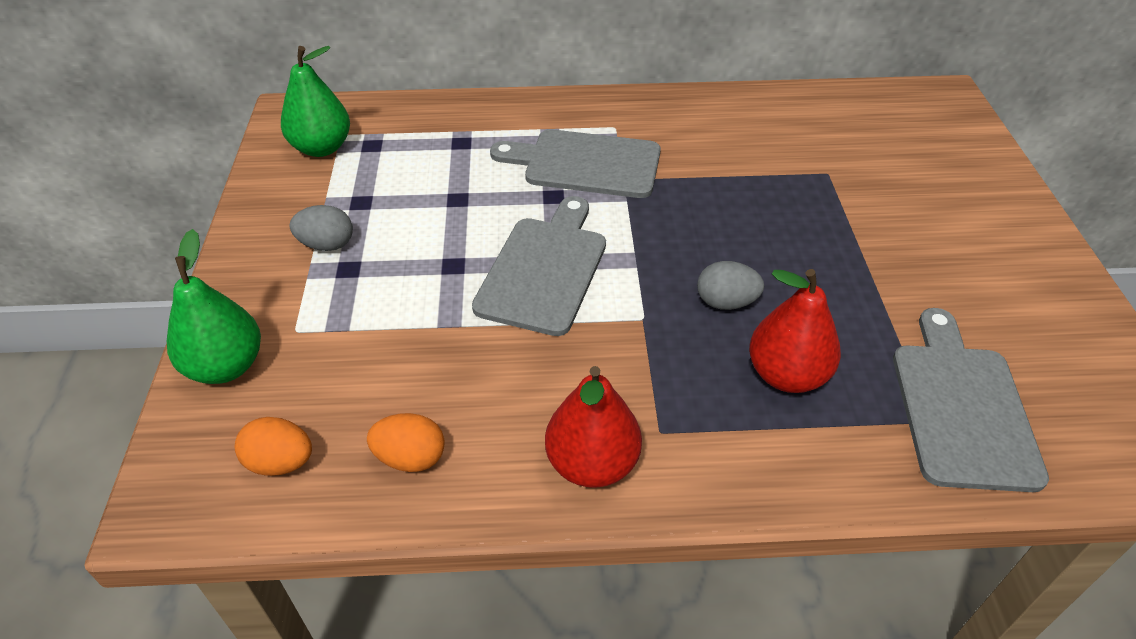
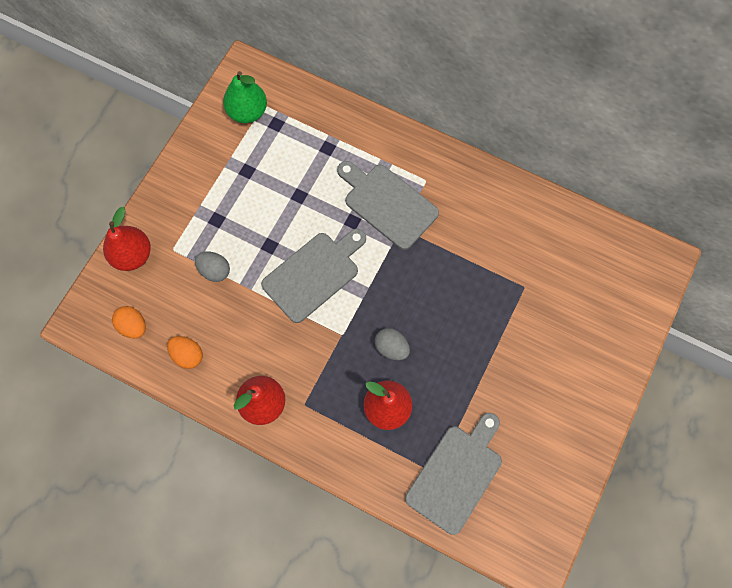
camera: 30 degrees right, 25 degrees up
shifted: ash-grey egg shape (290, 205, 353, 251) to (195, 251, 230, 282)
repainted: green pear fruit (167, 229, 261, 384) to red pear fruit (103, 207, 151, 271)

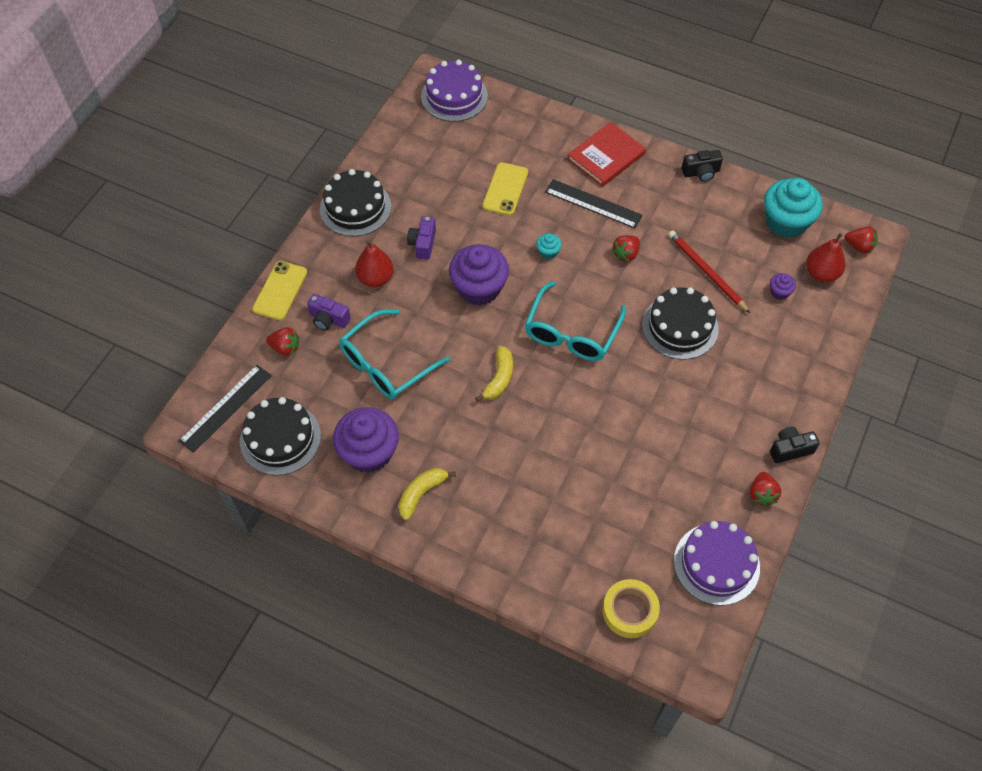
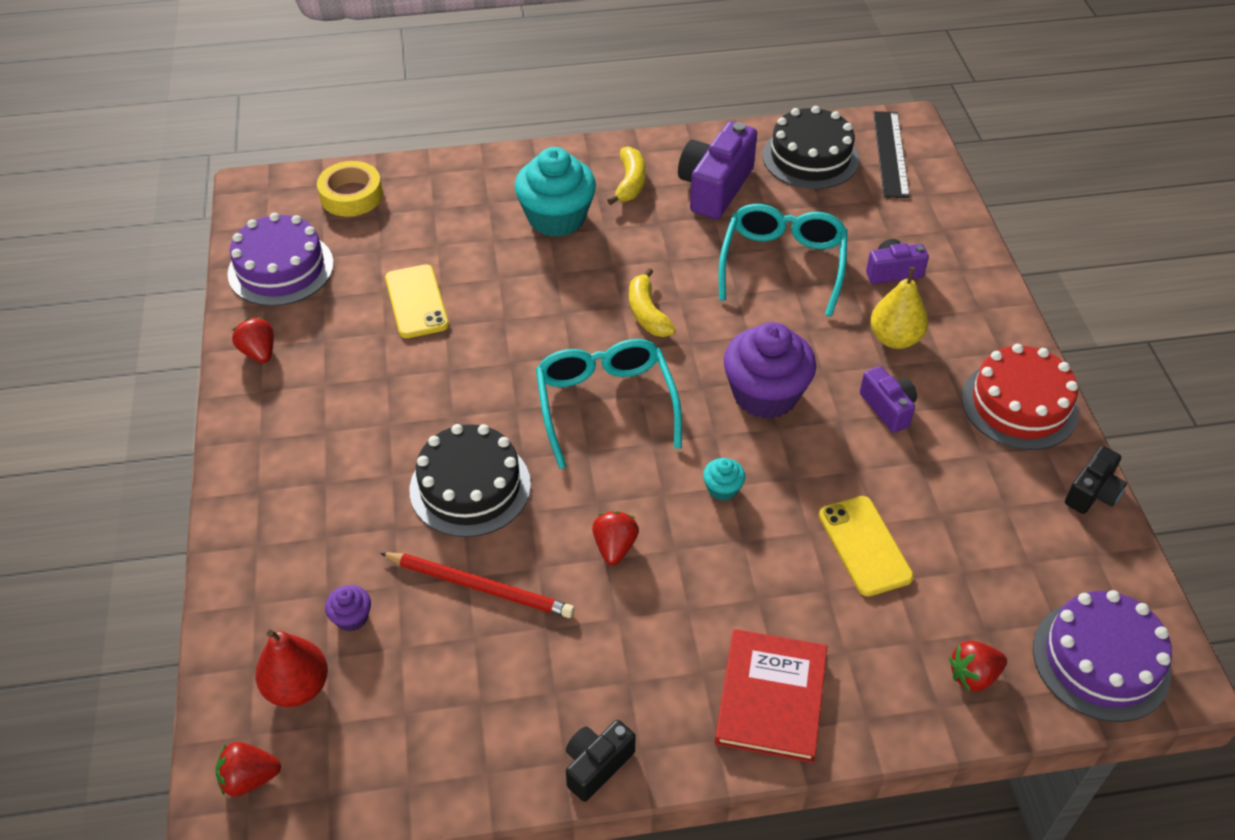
camera: 145 degrees right, 10 degrees down
gone: jet-black straightedge (545, 179, 643, 228)
shifted: bright yellow smartphone (252, 261, 307, 320) to (385, 264, 449, 338); red toy strawberry (266, 327, 299, 356) to (949, 640, 1007, 692); aqua fairy cake (764, 178, 823, 238) to (515, 147, 596, 237); jet-black photo camera (770, 427, 819, 463) to (1065, 446, 1127, 514)
swapped: violet fairy cake (333, 407, 399, 473) to violet photo camera (678, 122, 757, 219)
repainted: jet-black cake (320, 169, 391, 236) to red cake (962, 344, 1079, 450); red pear fruit (355, 240, 394, 287) to bright yellow pear fruit (870, 267, 928, 349)

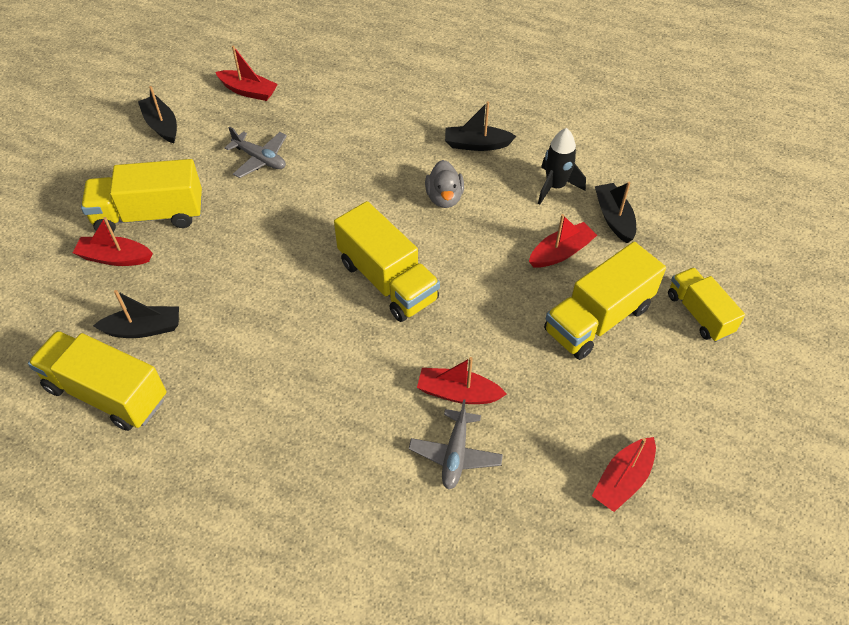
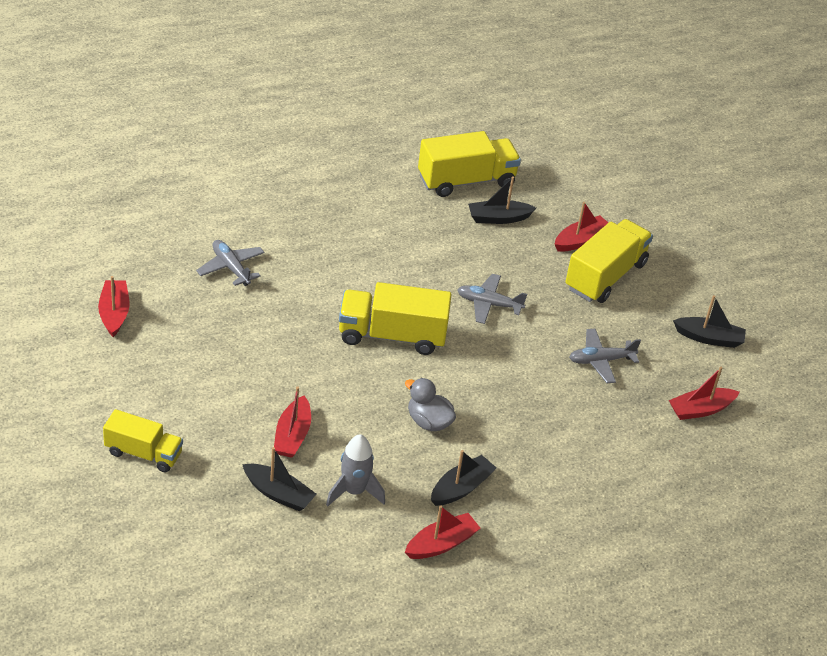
camera: 130 degrees right, 10 degrees down
gone: bright yellow truck (544, 242, 666, 360)
new: ash-grey toy plane (457, 274, 527, 324)
shifted: red sailboat (417, 357, 507, 404) to (405, 505, 481, 559)
repainted: jet-black toy rocket (538, 128, 586, 205) to ash-grey toy rocket (326, 434, 385, 506)
rotated: jet-black sailboat (93, 290, 179, 338) = (468, 176, 536, 224) 45 degrees clockwise

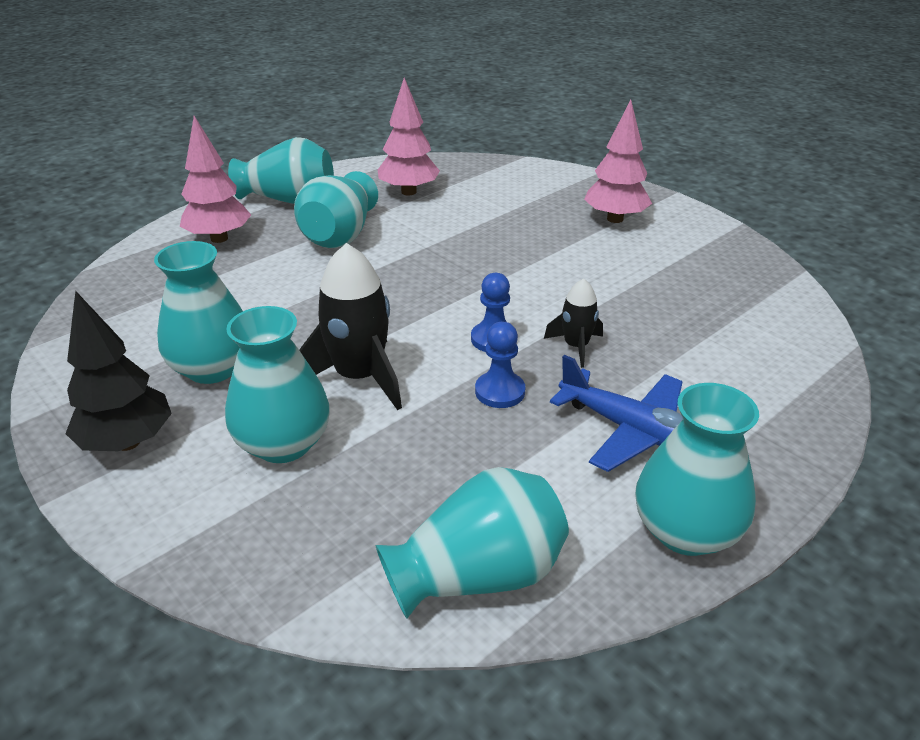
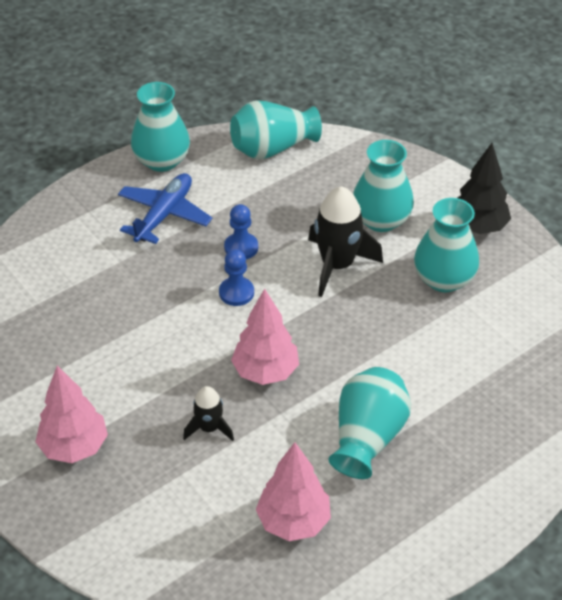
camera: 175 degrees left, 10 degrees up
gone: aqua tall vase (228, 137, 334, 204)
shifted: rose-pink tree (180, 116, 251, 243) to (231, 289, 299, 385); jet-black toy rocket (544, 278, 603, 368) to (183, 386, 234, 441)
rotated: blue toy plane (550, 355, 683, 472) = (118, 173, 212, 244) 75 degrees clockwise

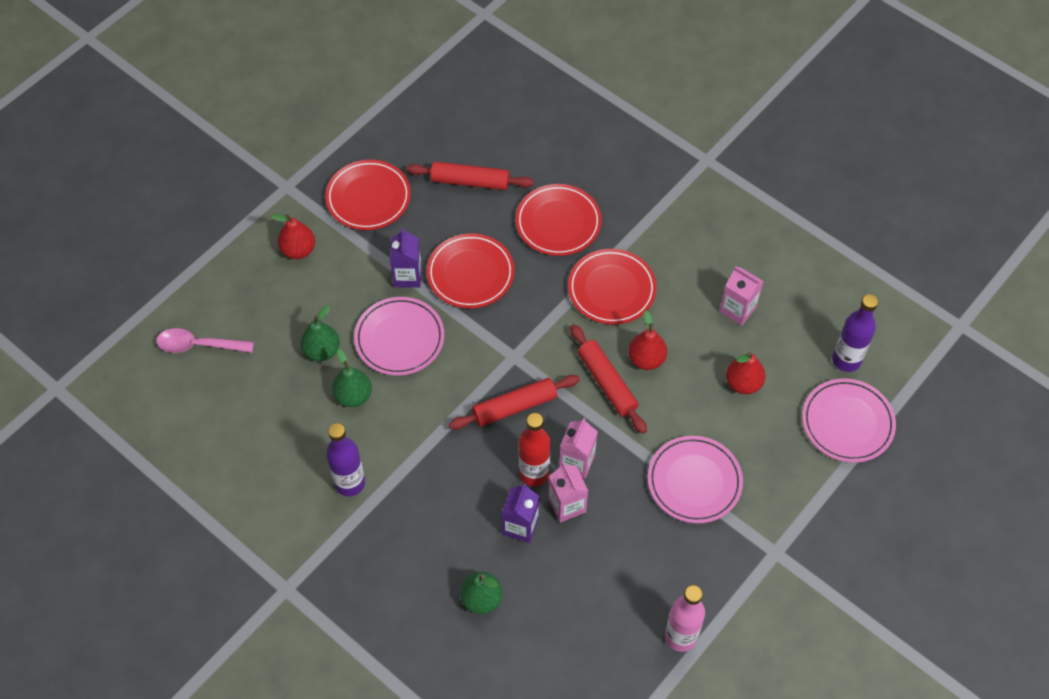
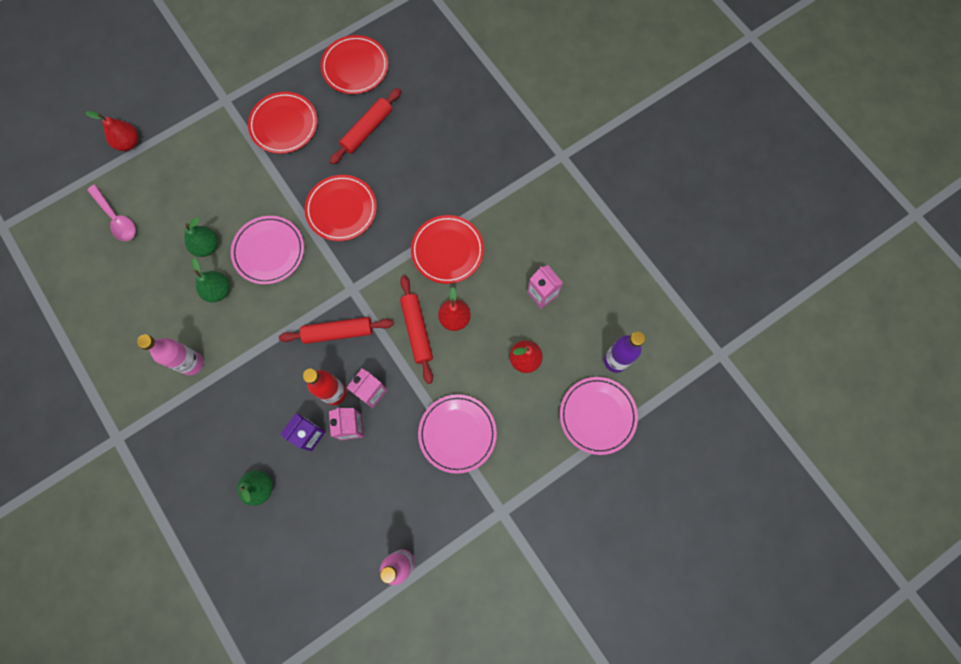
camera: 15 degrees right, 15 degrees up
gone: violet juice carton (390, 228, 422, 288)
shifted: red pear fruit (271, 214, 315, 259) to (85, 111, 138, 151); red plate (515, 184, 602, 256) to (321, 35, 388, 94)
repainted: violet flask (326, 423, 365, 496) to rose-pink flask (137, 334, 204, 375)
rotated: rose-pink teaspoon (156, 328, 254, 353) = (87, 185, 136, 241) 150 degrees counterclockwise; red rolling pin (407, 162, 534, 190) = (330, 88, 401, 165) 75 degrees counterclockwise

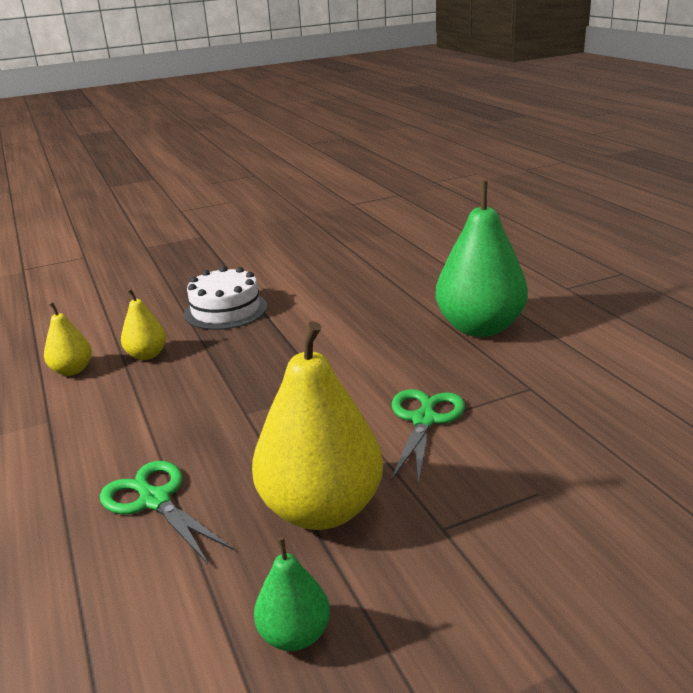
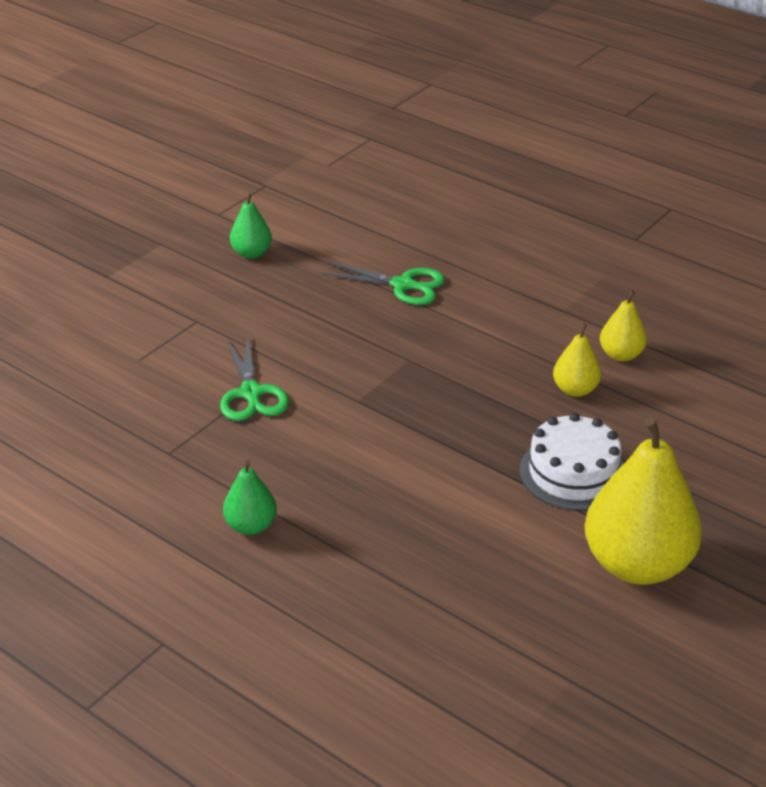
camera: 150 degrees right, 10 degrees up
shifted: bright yellow pear fruit (252, 321, 383, 530) to (585, 418, 702, 585)
scaled: green pear fruit (436, 181, 528, 337) = (223, 460, 277, 535) x0.49

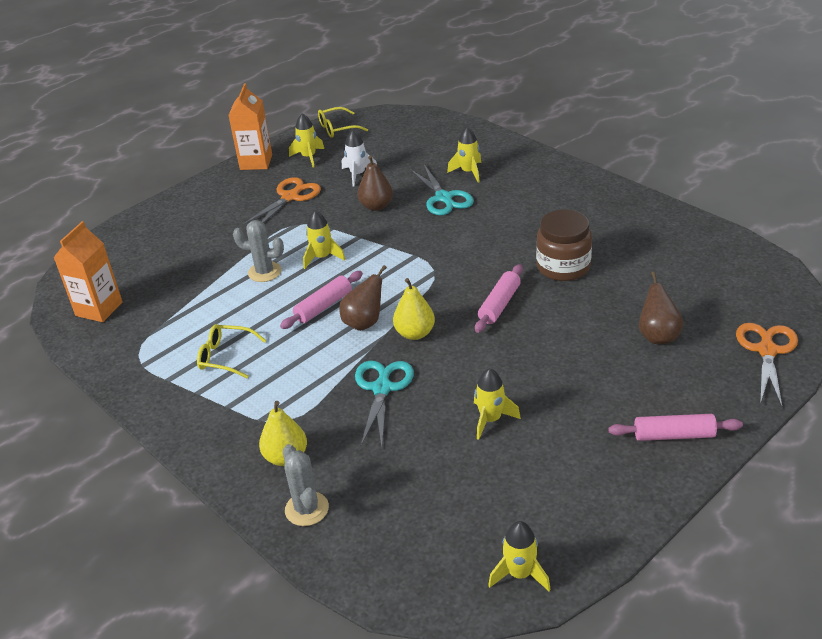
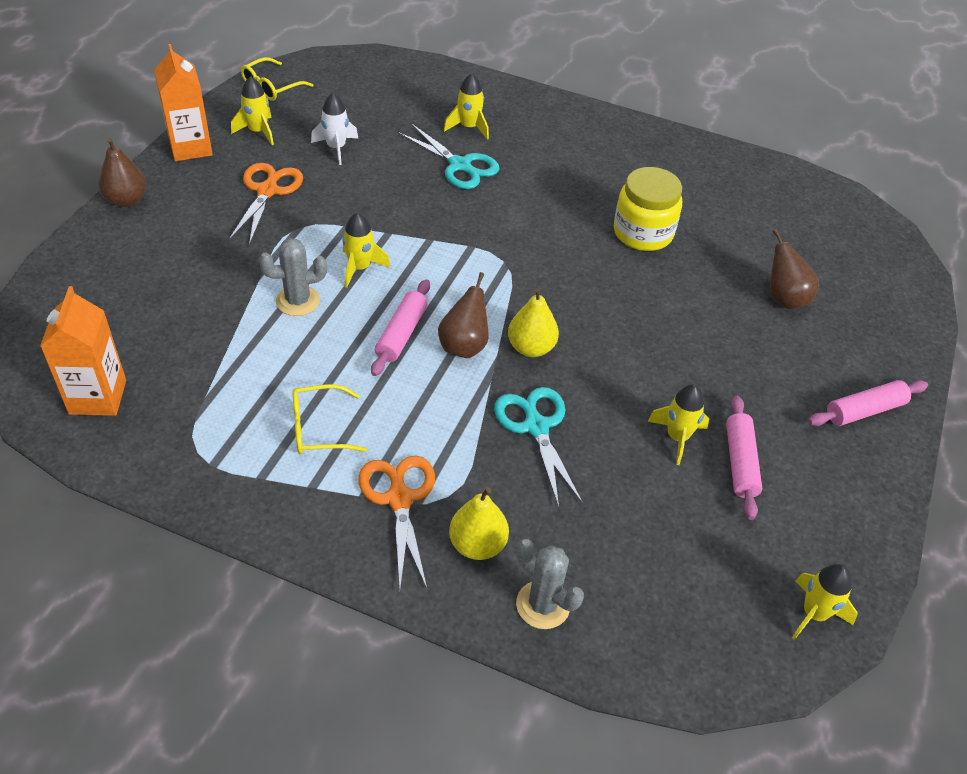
camera: 30 degrees left, 10 degrees up
shifted: dark brown pear fruit (357, 155, 393, 211) to (98, 138, 147, 207); rose-pink rolling pin (475, 264, 523, 333) to (726, 395, 762, 520); orange shears (736, 323, 798, 407) to (358, 456, 435, 588)
repainted: dark brown jam jar (536, 209, 592, 281) to bright yellow jam jar (614, 167, 682, 251)

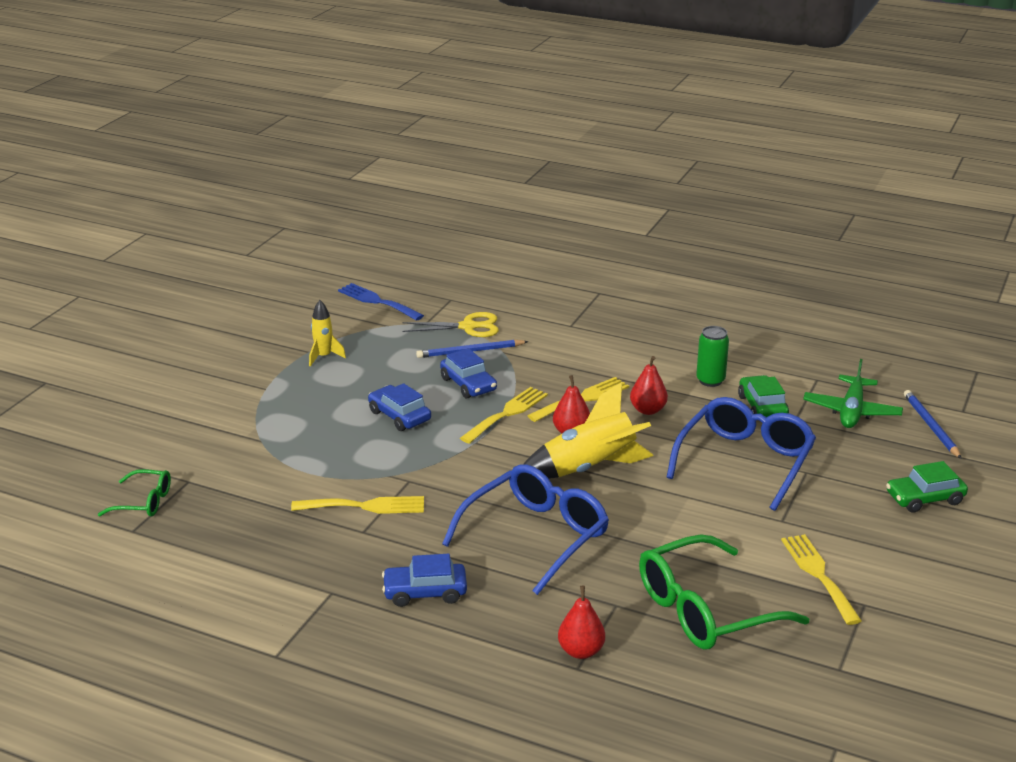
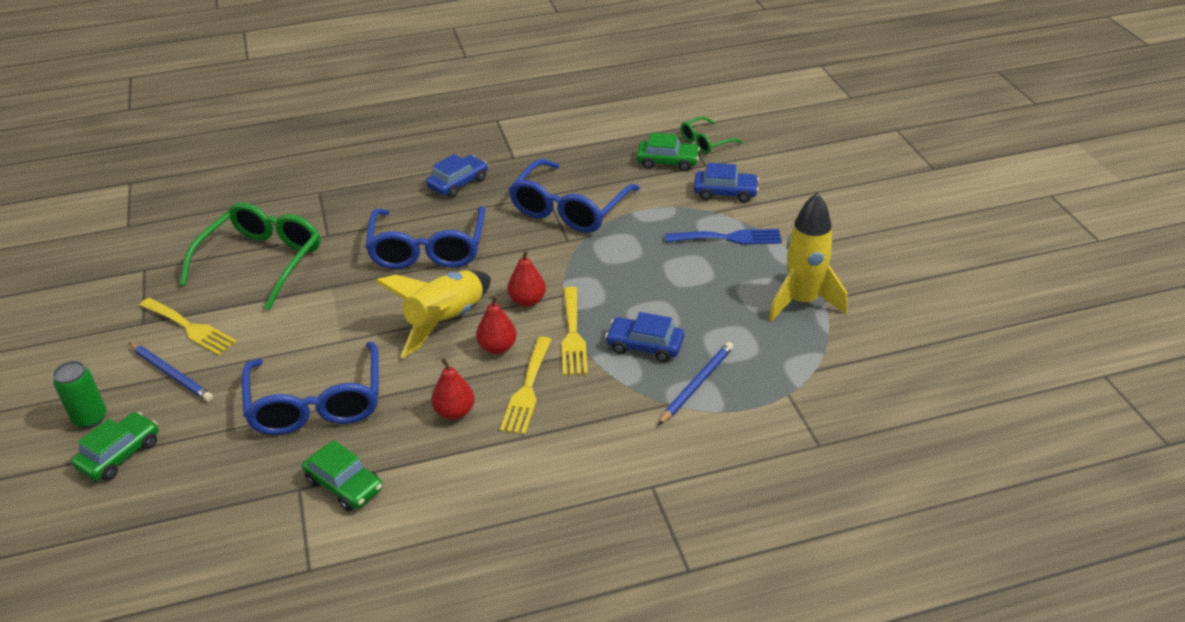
camera: 140 degrees right, 10 degrees up
gone: bright yellow shears (402, 312, 499, 337); green toy plane (803, 359, 903, 428)
new: green car (637, 133, 700, 171)
shifted: blue dinner fork (338, 283, 424, 321) to (665, 229, 782, 245); blue car (368, 383, 431, 431) to (694, 163, 759, 203); red pear fruit (558, 586, 605, 659) to (507, 250, 546, 307); green soda can (696, 326, 729, 387) to (53, 361, 107, 429); blue lead pencil (904, 390, 962, 459) to (129, 343, 213, 402)
swapped: bright yellow dinner fork (291, 496, 424, 514) to blue eyeglasses (509, 159, 640, 233)
scaled: bright yellow toy rocket (309, 300, 346, 367) = (769, 192, 847, 322) x1.86

